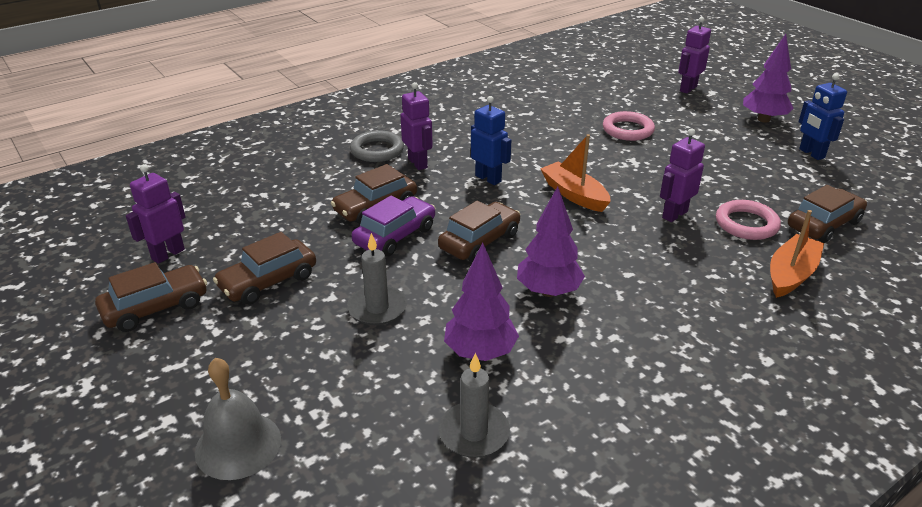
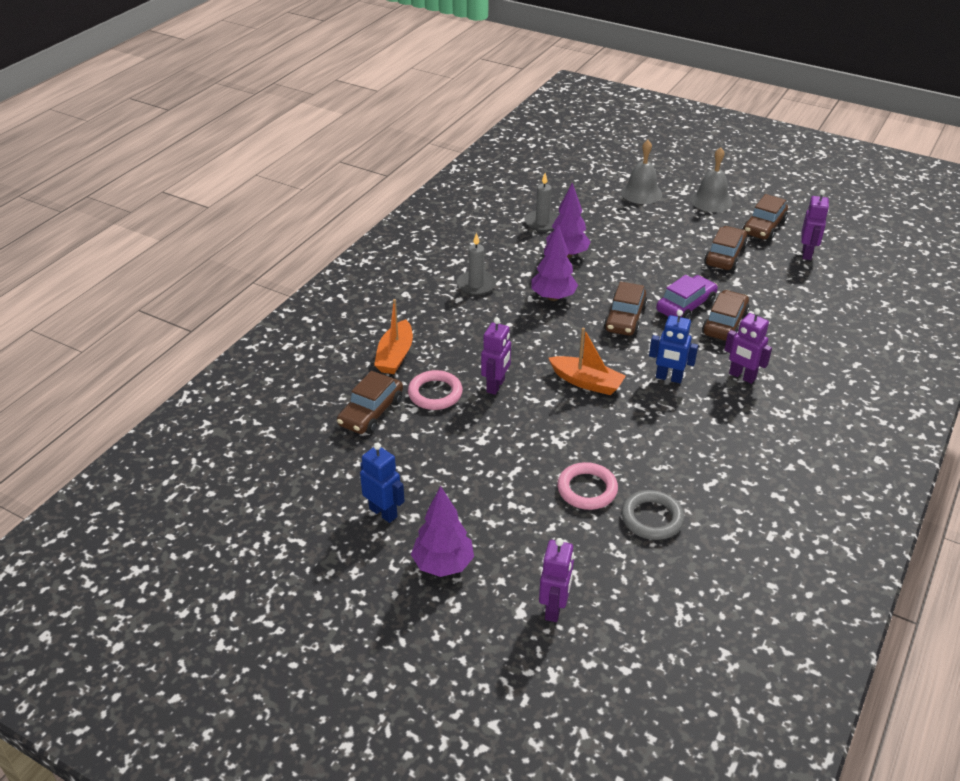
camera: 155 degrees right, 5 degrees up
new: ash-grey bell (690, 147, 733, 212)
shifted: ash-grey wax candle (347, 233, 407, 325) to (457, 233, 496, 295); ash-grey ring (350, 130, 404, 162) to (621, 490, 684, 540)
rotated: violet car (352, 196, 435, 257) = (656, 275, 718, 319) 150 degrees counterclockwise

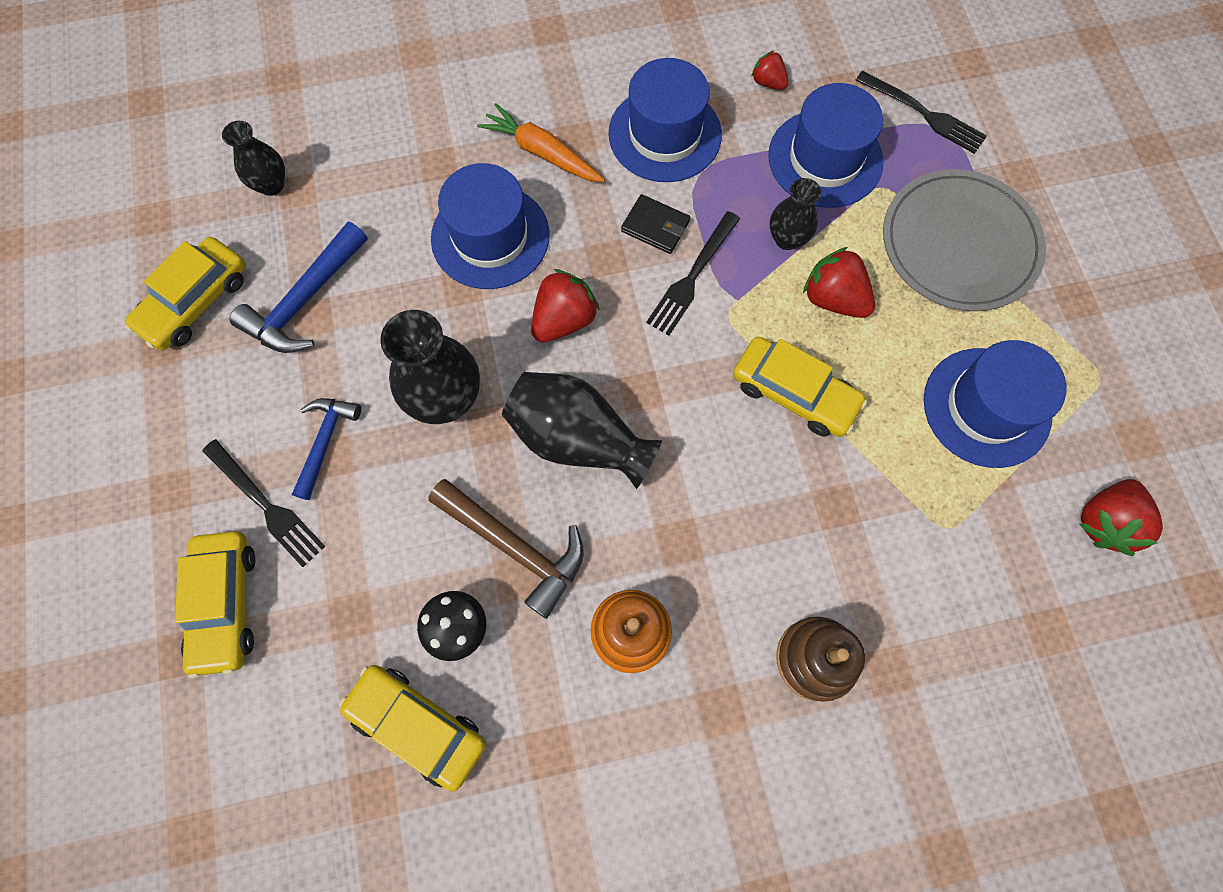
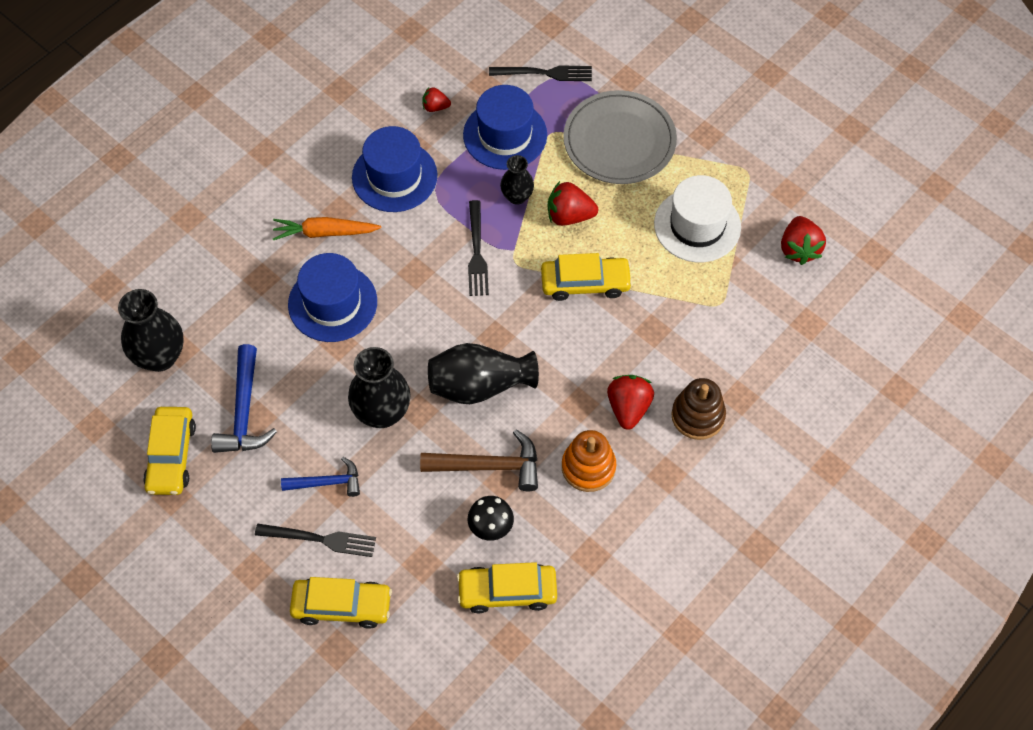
camera: 35 degrees left, 10 degrees down
gone: jet-black billfold (621, 194, 690, 254)
shifted: red toy strawberry (531, 269, 600, 342) to (607, 375, 654, 430)
repainted: blue hat (924, 340, 1067, 468) to snow-white hat (654, 175, 741, 262)
rotated: bright yellow car (175, 531, 255, 678) = (290, 577, 392, 629) 45 degrees counterclockwise; blue claw hammer (292, 398, 361, 500) = (281, 457, 360, 497) 105 degrees clockwise
scaled: jet-black tall vase (222, 121, 285, 196) = (118, 289, 183, 372) x1.71

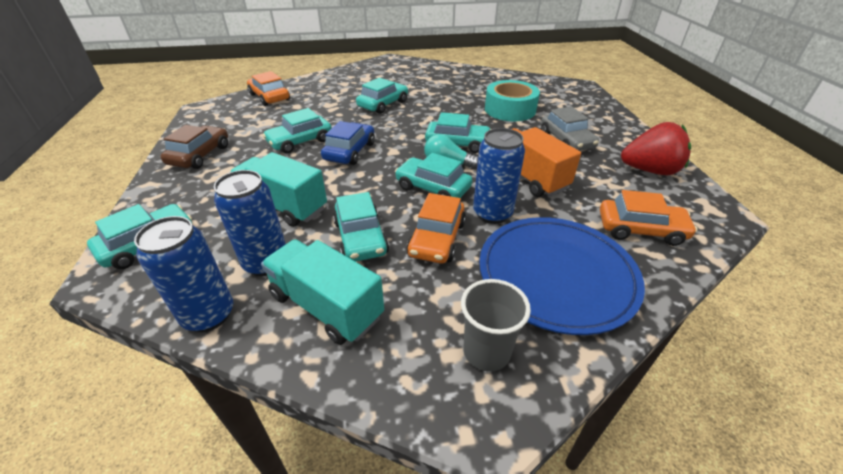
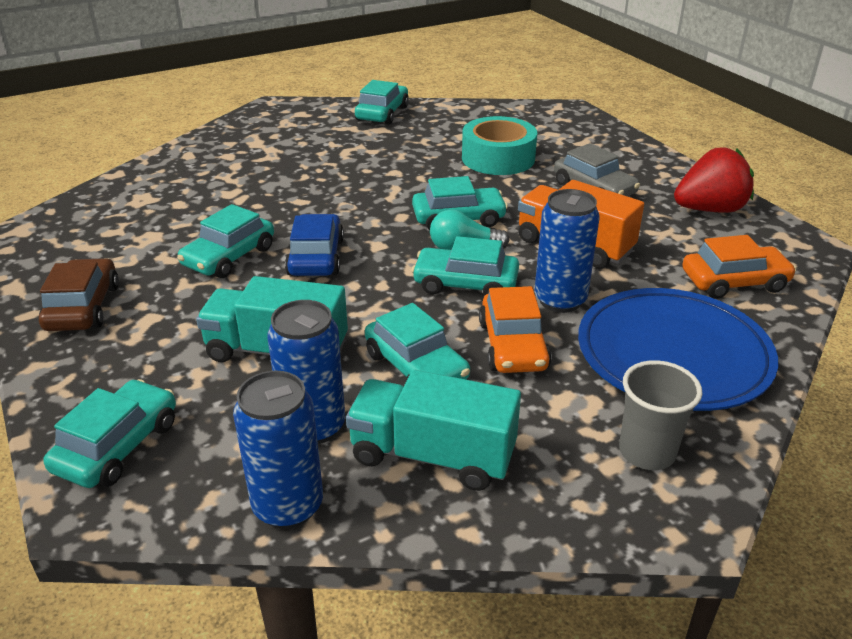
camera: 20 degrees left, 5 degrees down
gone: orange car (247, 71, 290, 106)
shifted: aqua car (356, 78, 408, 114) to (355, 80, 409, 125)

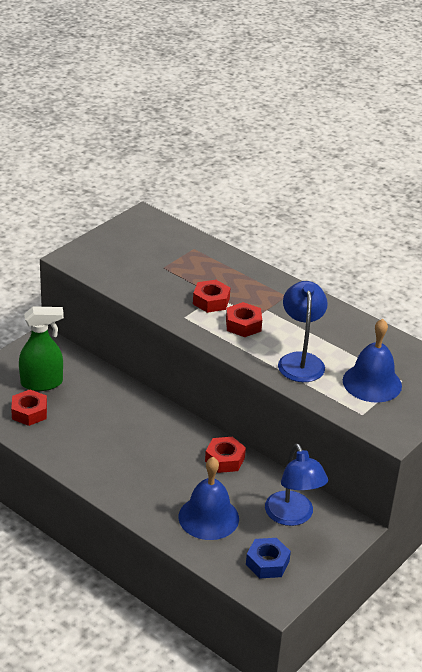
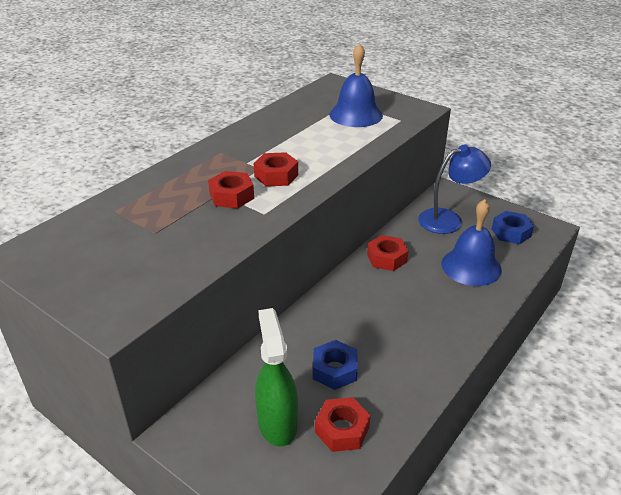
camera: 90 degrees left, 0 degrees up
gone: blue reading lamp (278, 281, 328, 382)
new: blue hex nut (313, 340, 358, 390)

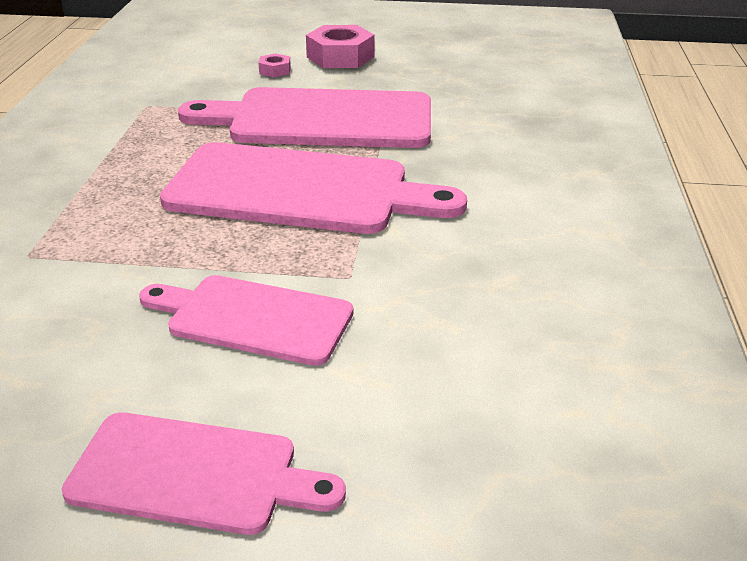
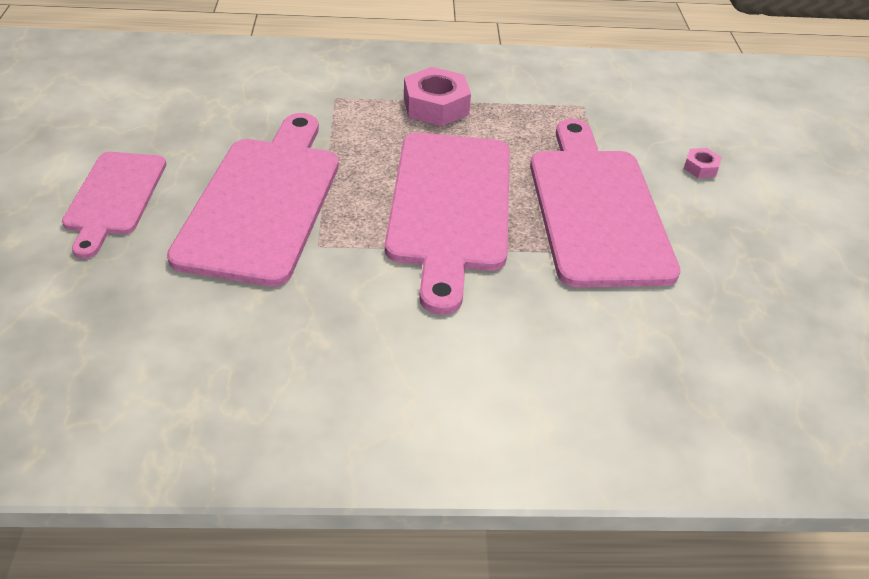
camera: 80 degrees right, 10 degrees up
shifted: rose-pink hex nut (306, 25, 375, 68) to (404, 67, 471, 126)
scaled: rose-pink chopping board (139, 275, 354, 366) = (167, 113, 339, 287) x1.68

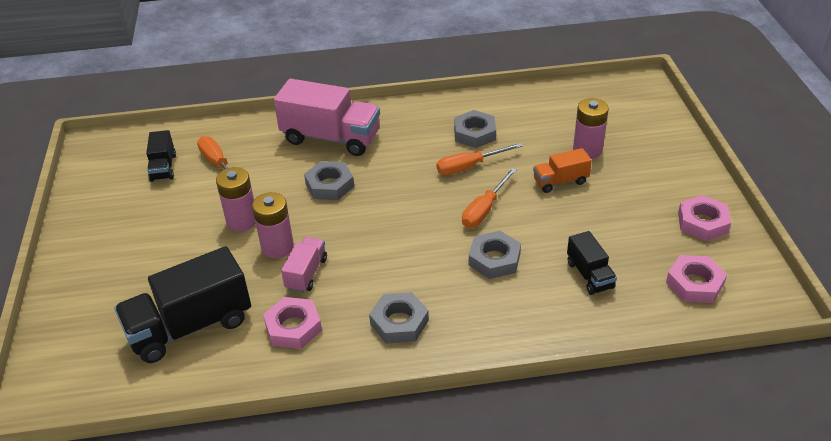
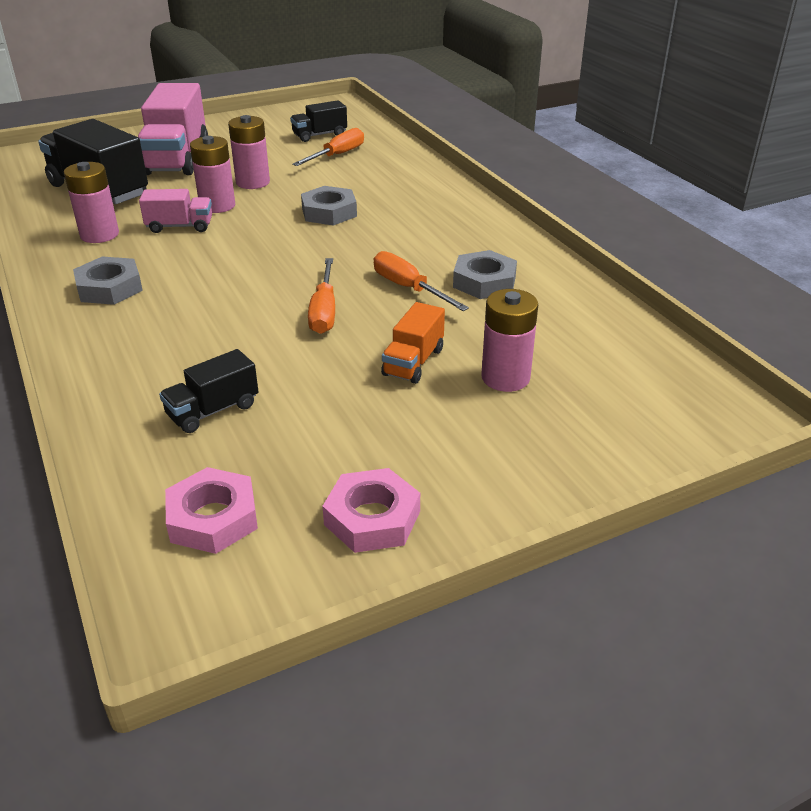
camera: 70 degrees right, 5 degrees down
gone: ash-grey hex nut (469, 231, 521, 279)
shifted: rose-pink truck (274, 79, 380, 156) to (138, 83, 208, 175)
swapped: rose-pink hex nut (263, 297, 322, 349) to rose-pink AA battery (64, 162, 119, 243)
rotated: orange flat screwdriver (462, 168, 517, 228) = (308, 258, 335, 334) 105 degrees counterclockwise; orange truck (533, 148, 592, 193) = (381, 302, 445, 384) 120 degrees counterclockwise

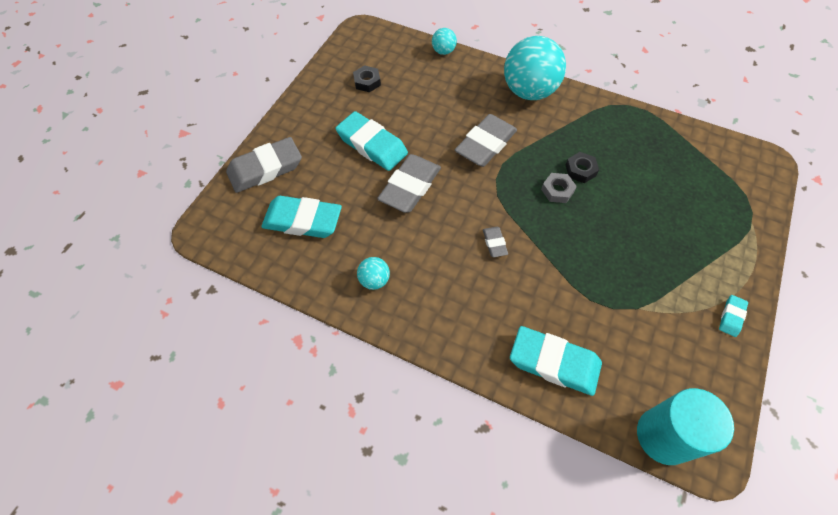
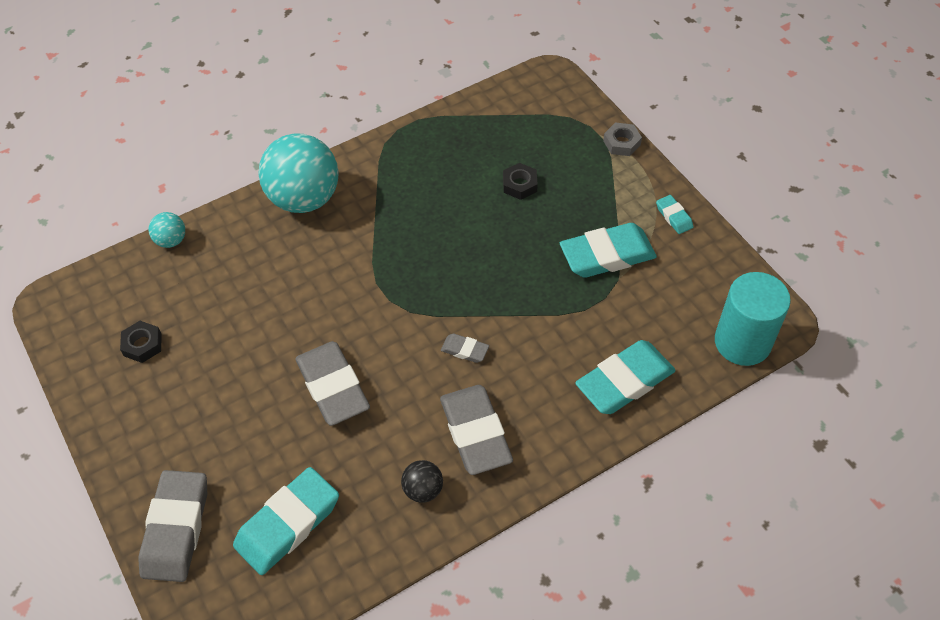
camera: 55 degrees left, 5 degrees down
shifted: aqua eraser (335, 111, 408, 171) to (560, 223, 657, 278); ash-grey eraser (455, 114, 517, 167) to (440, 385, 513, 475); ash-grey hex nut (541, 173, 577, 203) to (603, 123, 642, 156); jet-black hex nut (566, 152, 599, 183) to (503, 163, 538, 200)
repainted: aqua ball (357, 257, 390, 290) to jet-black ball (401, 460, 443, 503)

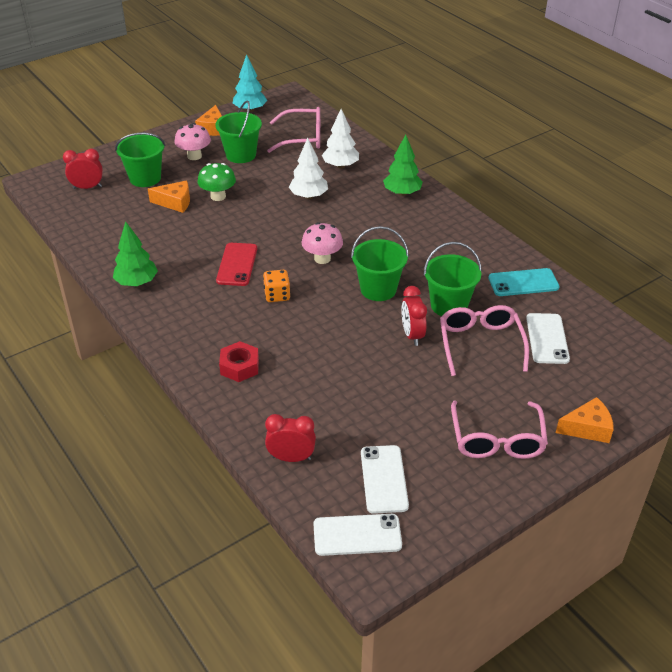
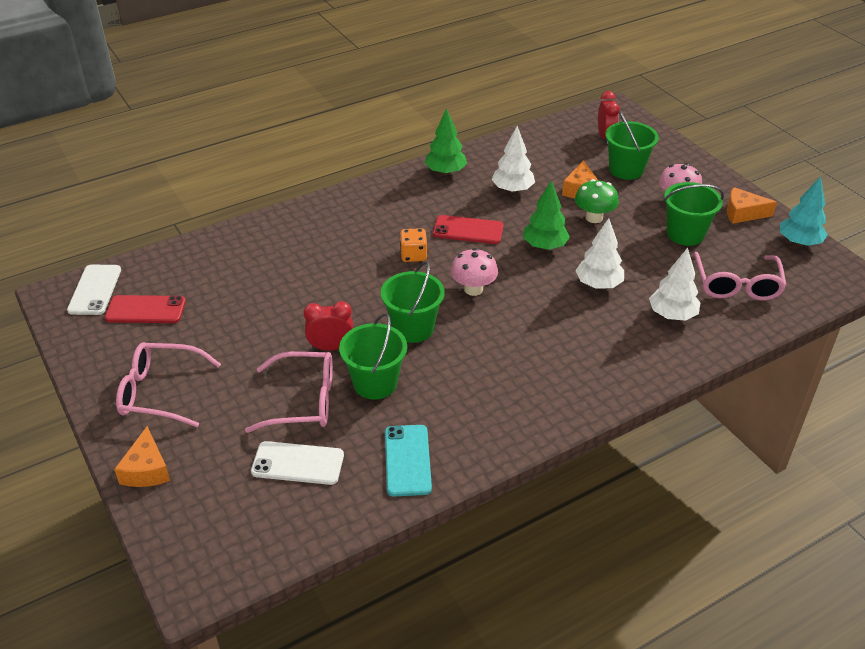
camera: 95 degrees right, 0 degrees up
gone: red hex nut (219, 341, 259, 382); red clock (265, 414, 316, 462)
new: snow-white tree (491, 126, 535, 193)
shifted: green tree (383, 135, 423, 196) to (523, 180, 570, 250)
repainted: snow-white smartphone (361, 445, 409, 514) to red smartphone (105, 295, 186, 323)

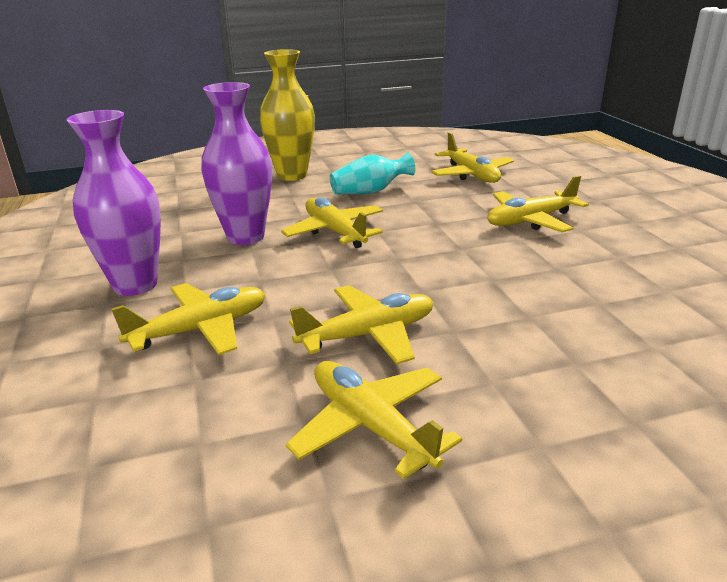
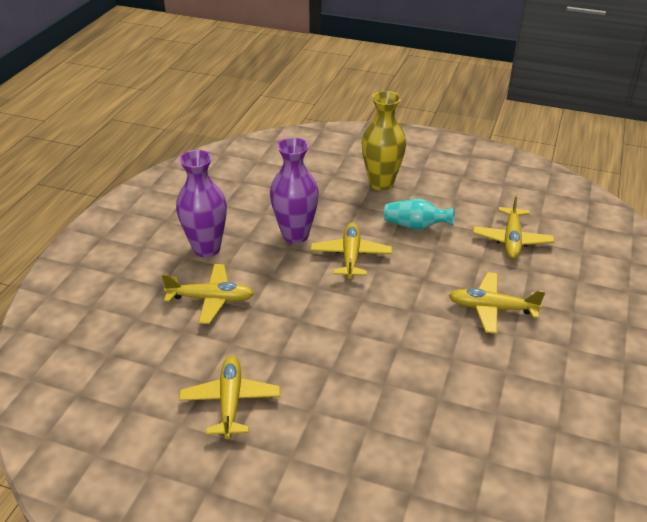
camera: 35 degrees right, 10 degrees up
gone: bright yellow toy plane (289, 285, 434, 364)

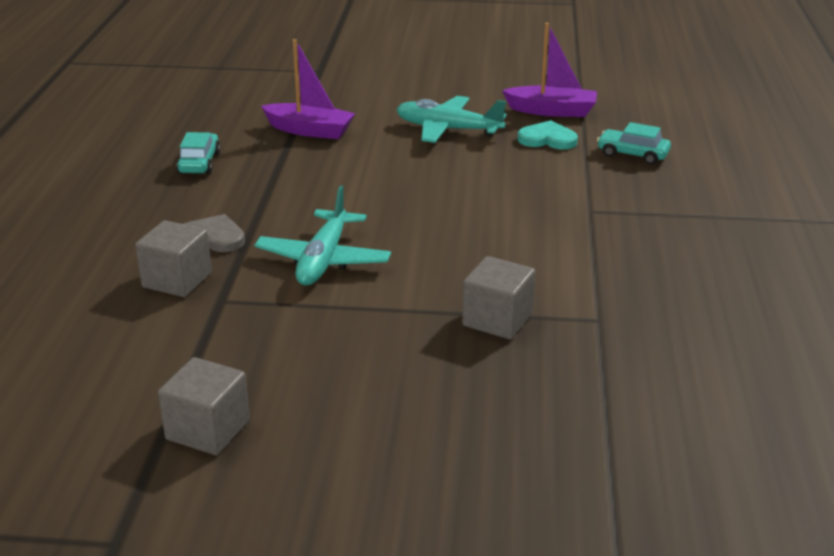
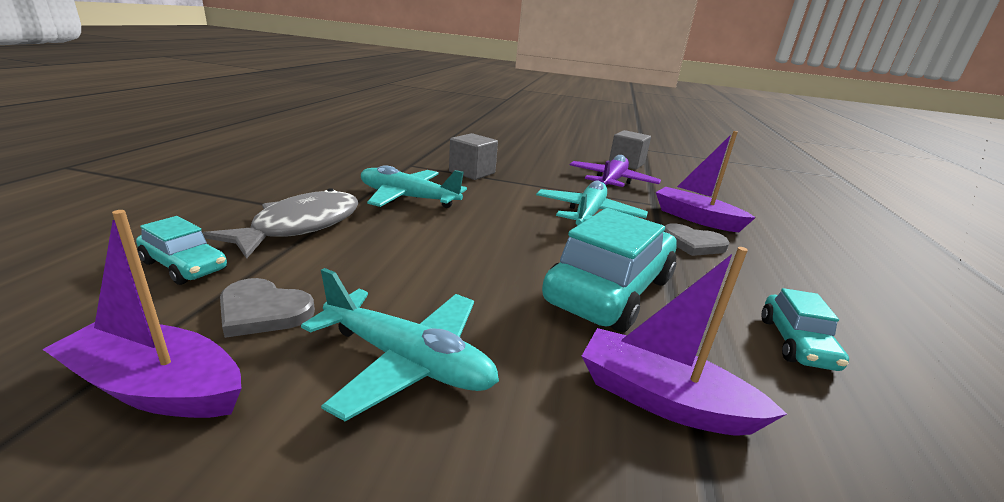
camera: 175 degrees left, 5 degrees down
new: ash-grey toy fish (202, 188, 358, 259); aqua toy plane (361, 165, 467, 208); aqua car (542, 208, 677, 332); violet toy plane (570, 155, 661, 187)
swapped: ash-grey cube (135, 220, 212, 297) to violet sailboat (656, 131, 756, 232)
repainted: aqua heart shape (518, 120, 578, 149) to ash-grey heart shape (220, 278, 315, 338)

